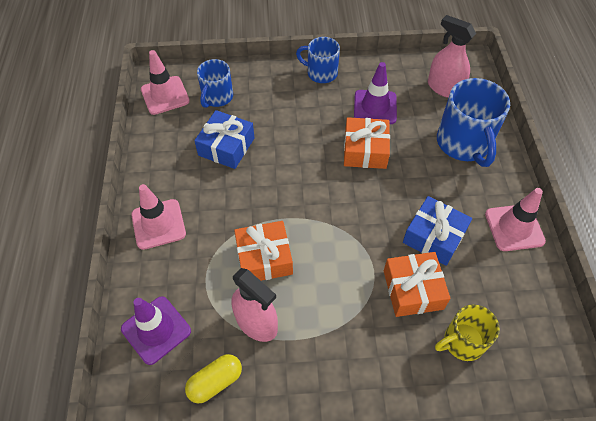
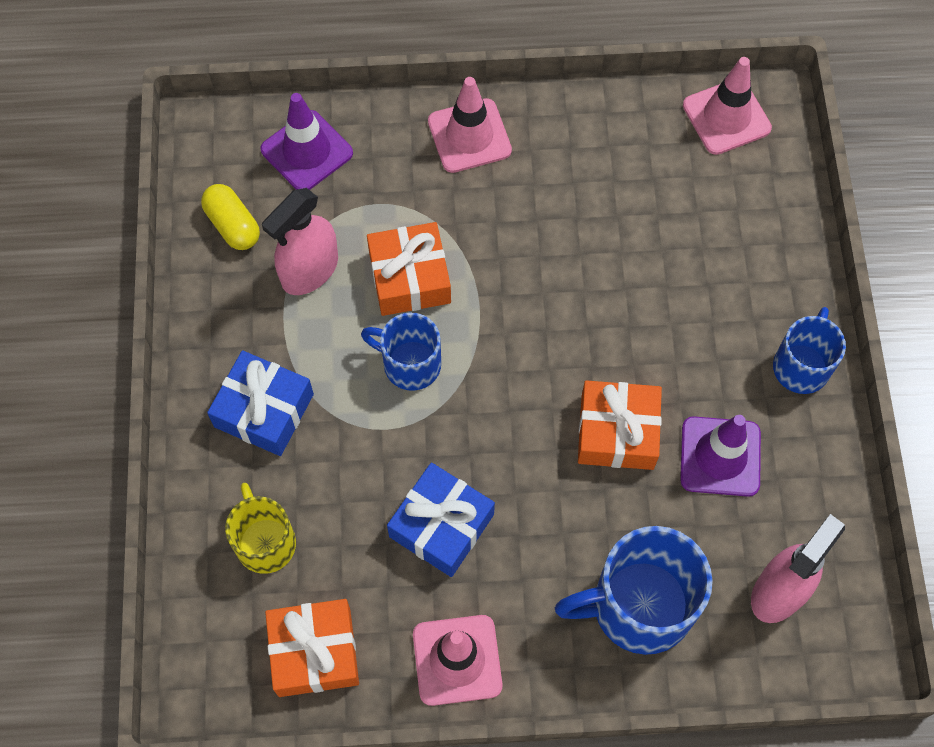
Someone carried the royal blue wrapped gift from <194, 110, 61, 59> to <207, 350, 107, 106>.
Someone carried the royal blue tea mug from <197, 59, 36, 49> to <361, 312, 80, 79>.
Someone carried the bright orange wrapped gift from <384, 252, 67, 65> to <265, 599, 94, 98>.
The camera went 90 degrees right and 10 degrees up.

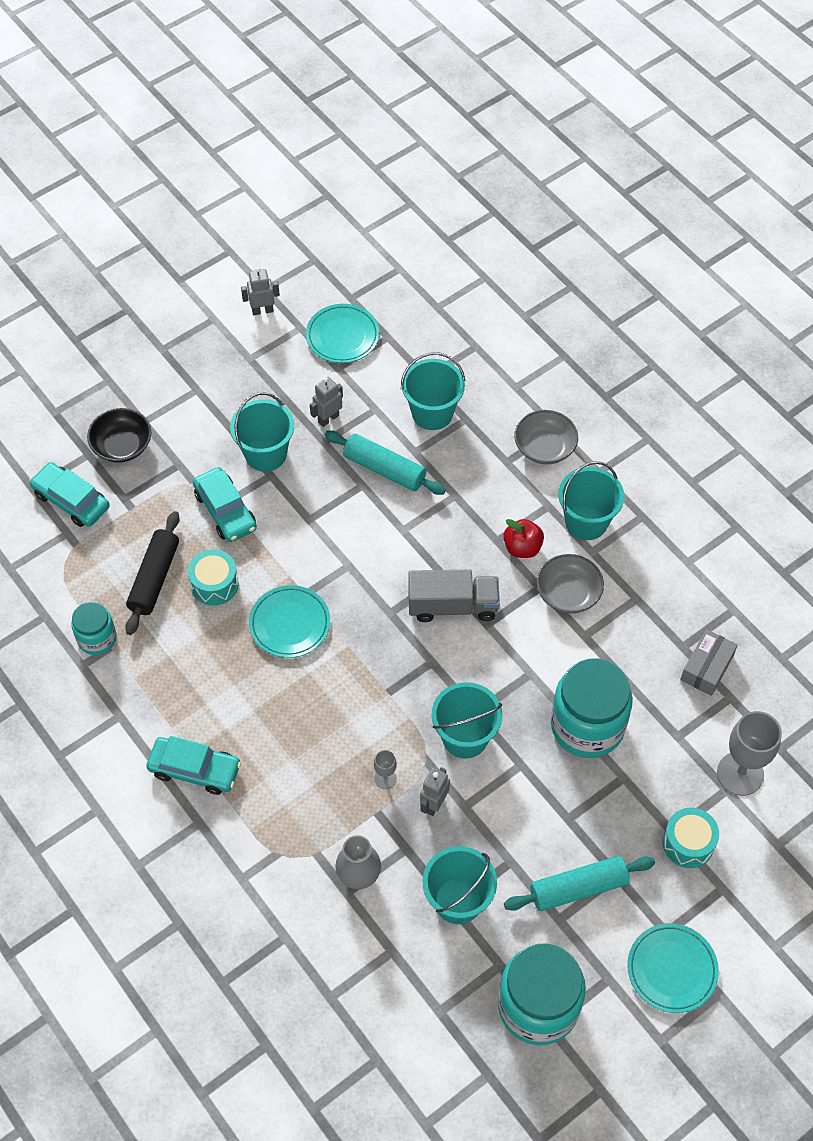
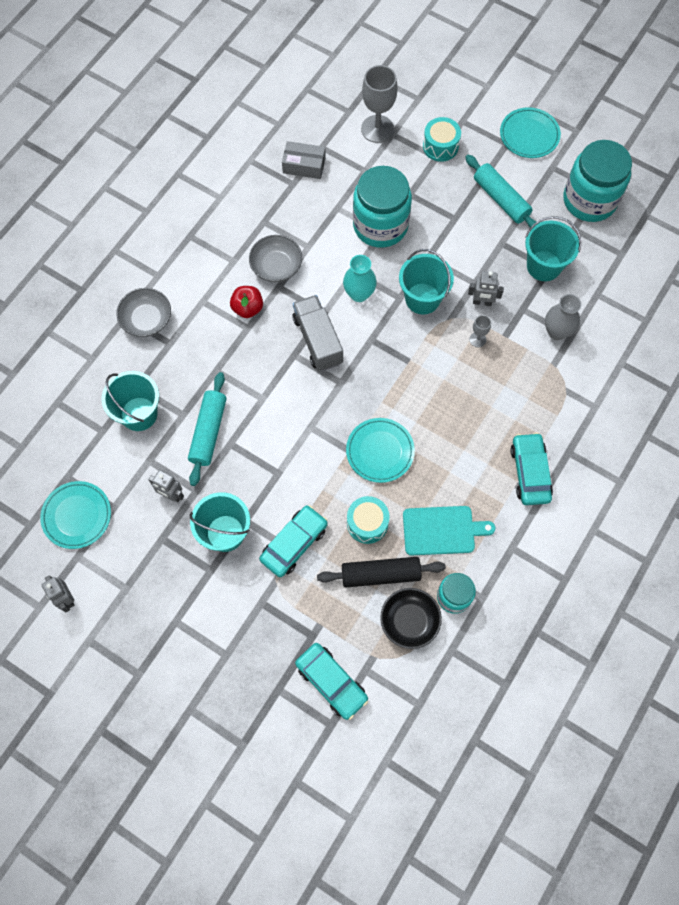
Someone took away the aqua bucket at <558, 461, 66, 79>.
Someone put down the aqua flower vase at <343, 255, 34, 47>.
Someone put down the aqua cutting board at <403, 506, 92, 49>.
Someone carried the black serving bowl from <87, 408, 64, 55> to <380, 588, 62, 61>.
Someone rotated the aqua car at <29, 462, 81, 65> by 60 degrees counterclockwise.
The camera went 110 degrees left and 10 degrees up.

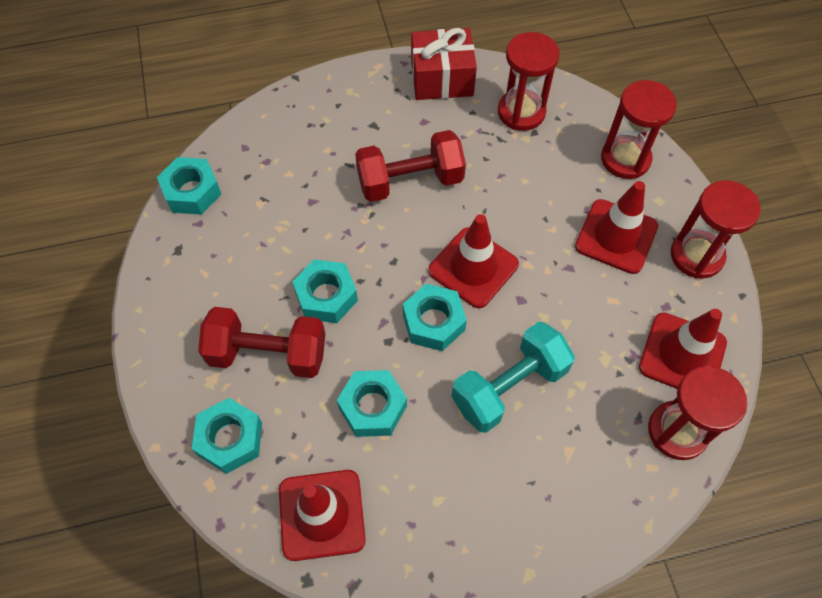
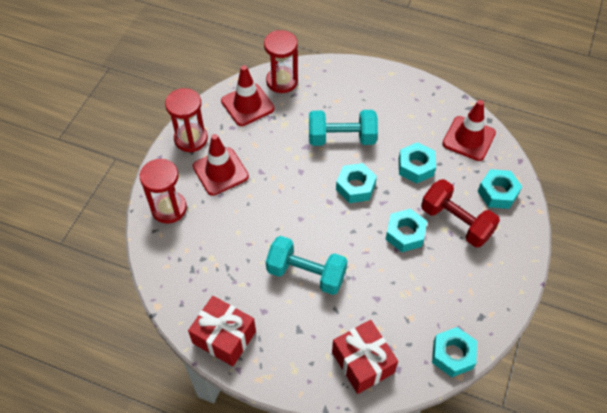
Someone took away the scarlet road cone at <428, 214, 91, 94>.
Someone took away the scarlet sandglass at <498, 32, 62, 99>.
Someone put down the scarlet wrapped gift at <332, 320, 66, 74>.
Someone repainted the scarlet hand weight at <355, 130, 111, 72>, which became the aqua hand weight at <266, 236, 81, 59>.
The camera went 145 degrees left and 5 degrees down.

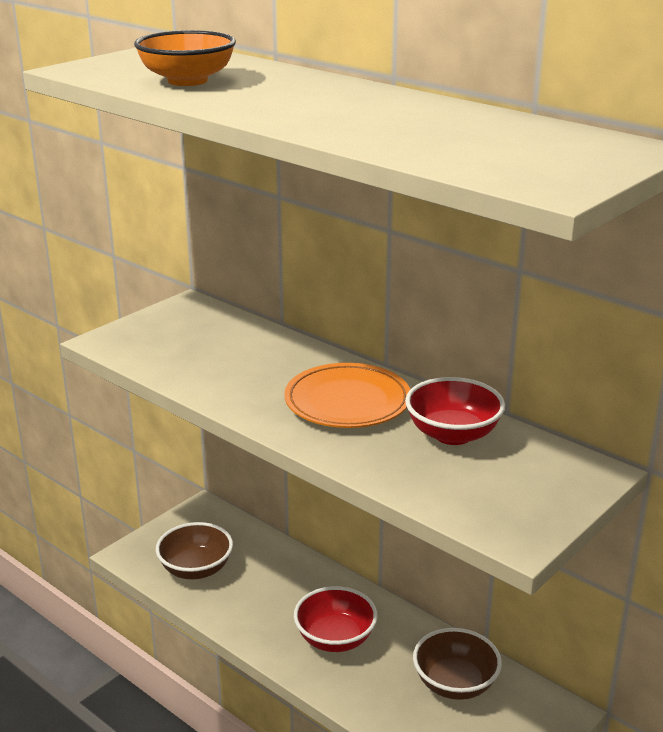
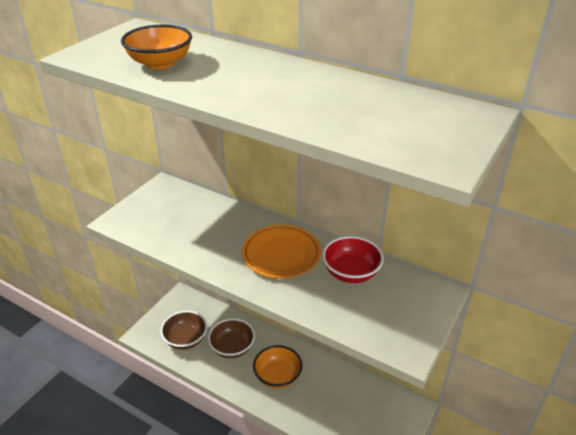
Someone carried the dark brown serving bowl from <413, 628, 89, 72> to <208, 318, 47, 40>.
Someone repainted the scarlet serving bowl at <294, 586, 83, 66>, which became the bright orange serving bowl at <253, 345, 49, 44>.
The camera went 10 degrees left and 10 degrees up.

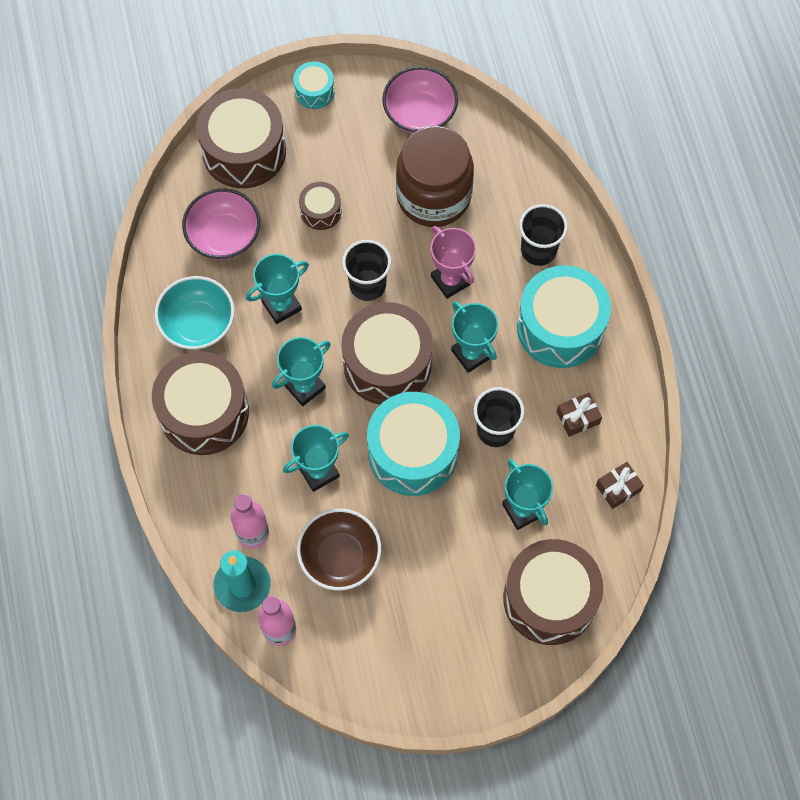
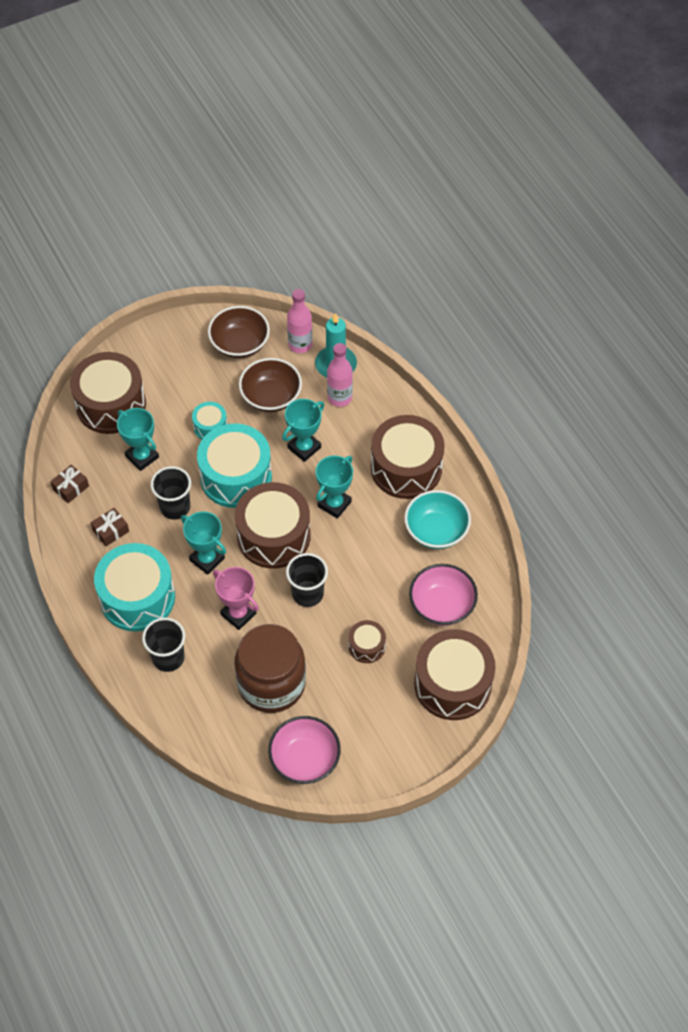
Someone took away the aqua trophy at <246, 254, 63, 70>.
Someone put down the dark brown serving bowl at <208, 306, 62, 53>.
Someone carried the aqua toy drum from <293, 61, 42, 48> to <192, 402, 35, 37>.
The camera went 165 degrees right and 10 degrees down.

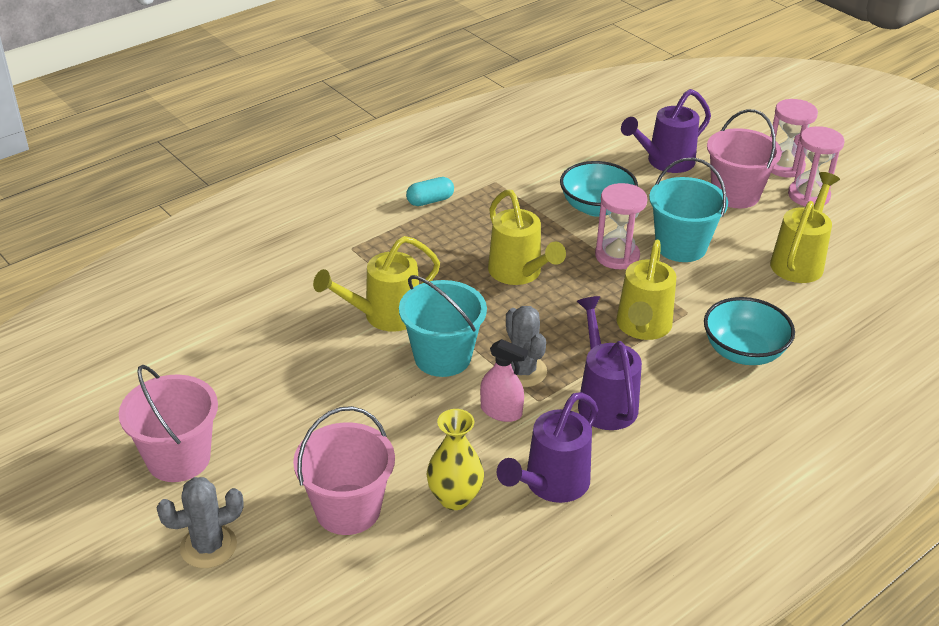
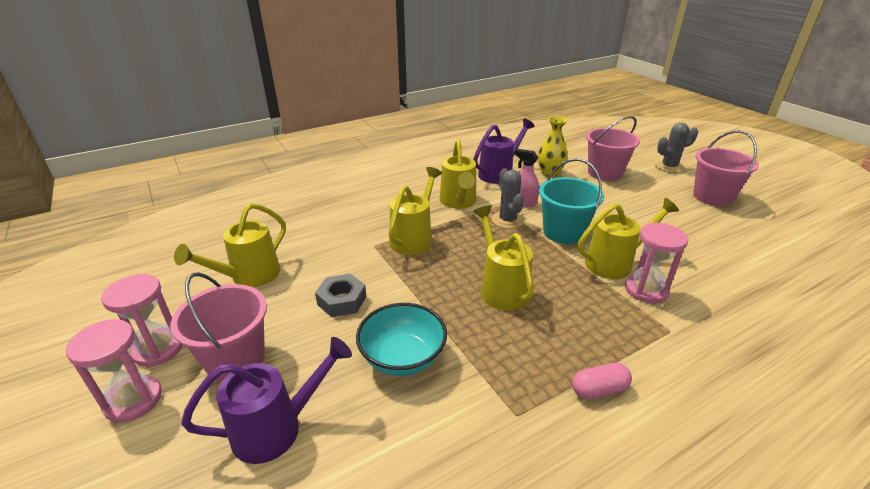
Someone took away the aqua serving bowl at <704, 297, 91, 68>.
Someone carried the rose-pink sandglass from <595, 183, 52, 86> to <625, 223, 63, 81>.
Someone swapped the aqua bucket at <649, 158, 79, 104> for the grey hex nut at <315, 274, 51, 43>.
Someone repainted the aqua capsule at <406, 177, 48, 29>, which became the rose-pink capsule at <572, 363, 60, 37>.
Someone repainted the purple watering can at <577, 296, 65, 134>, which became the bright yellow watering can at <440, 139, 36, 70>.
The camera went 170 degrees left and 5 degrees down.

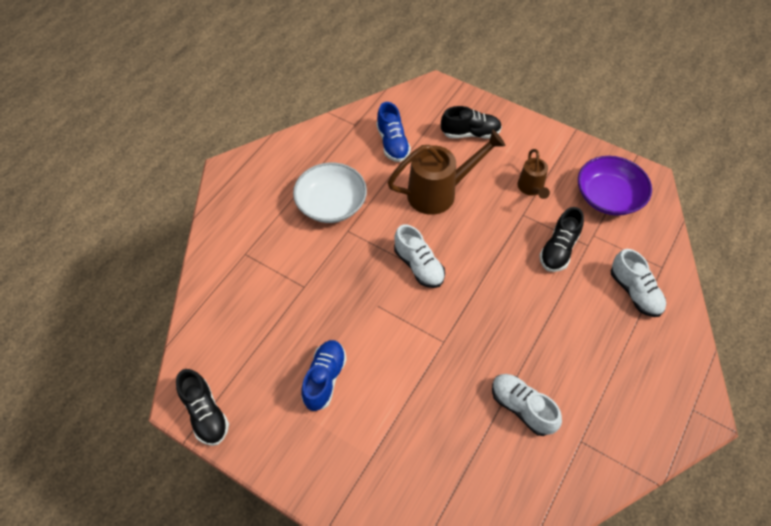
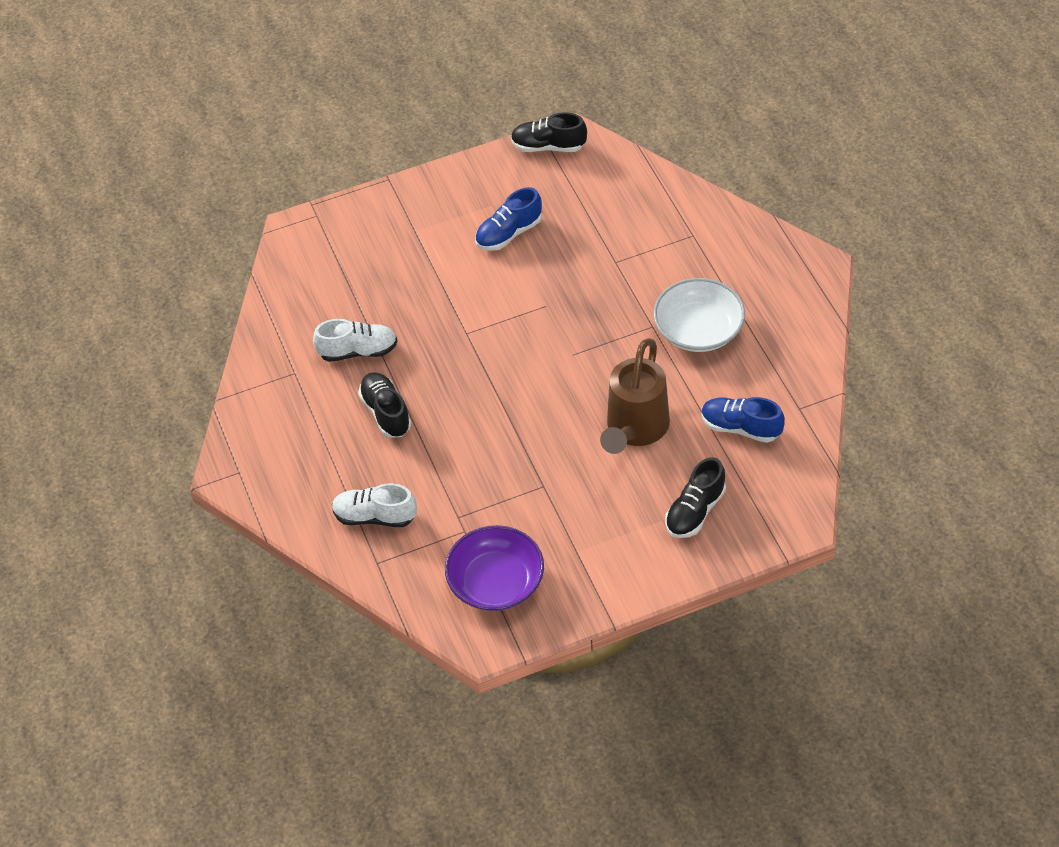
Someone took away the white shoe at <394, 224, 51, 64>.
Someone took away the dark brown watering can at <517, 149, 33, 50>.
Someone carried the black shoe from <539, 207, 45, 65> to <358, 372, 53, 66>.
Someone rotated the royal blue shoe at <302, 340, 45, 71> by 90 degrees clockwise.
The camera went 130 degrees right and 5 degrees down.

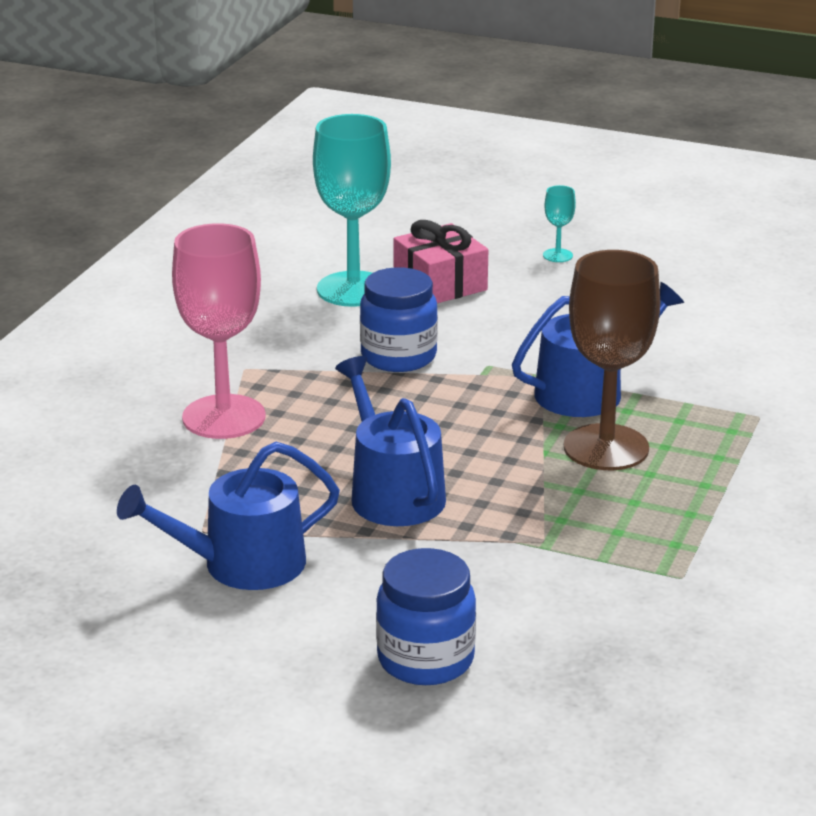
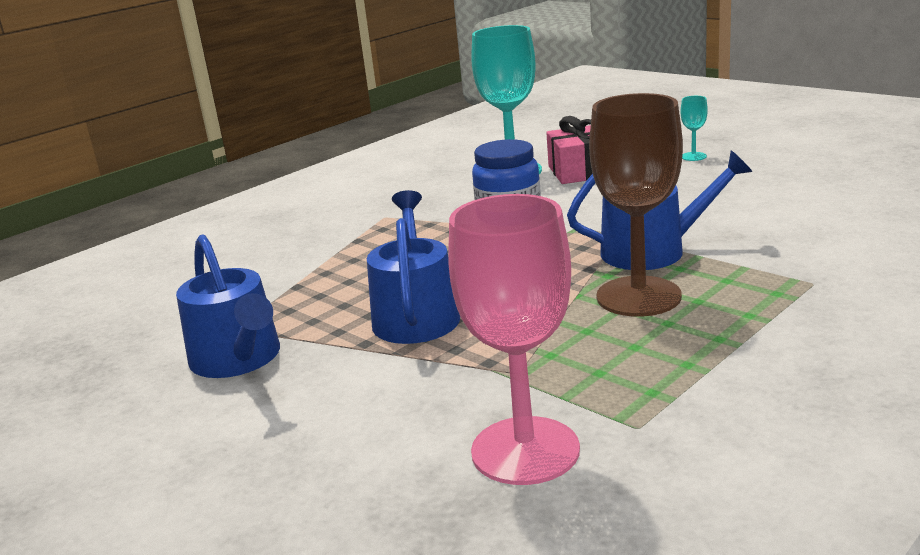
Someone took away the royal blue jam jar at <376, 548, 100, 137>.
Someone carried the rose-pink wine glass from <172, 223, 94, 216> to <448, 194, 132, 291>.
Someone rotated the royal blue watering can at <117, 442, 223, 148> by 120 degrees counterclockwise.
The camera went 25 degrees right and 5 degrees down.

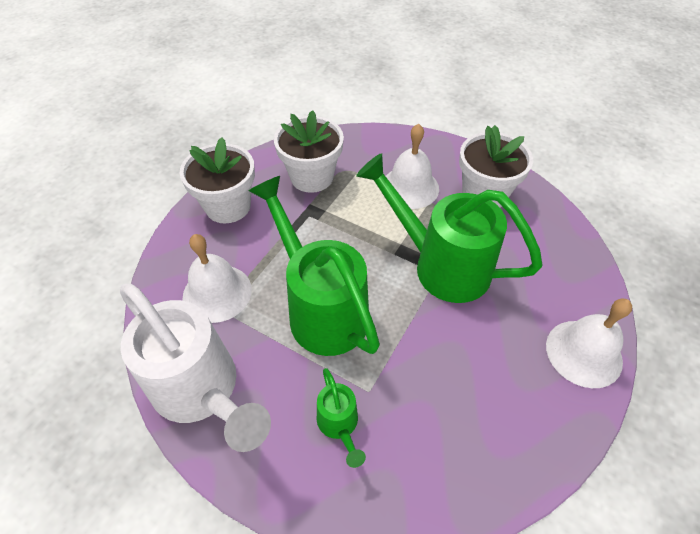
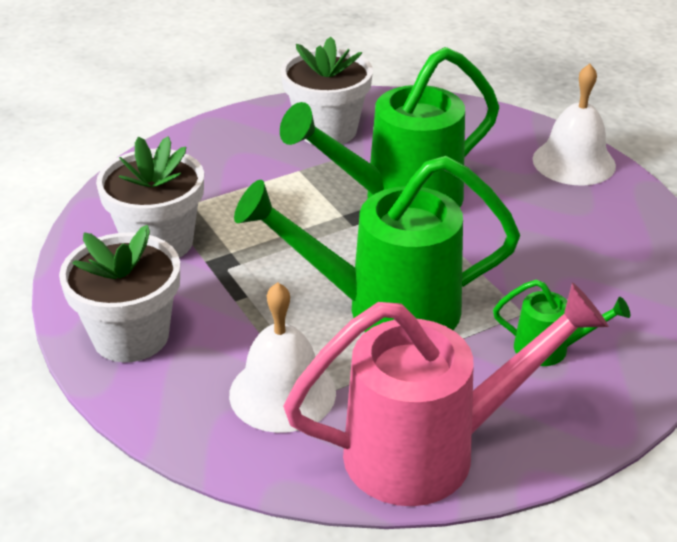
Someone took away the white hand bell at <386, 124, 53, 85>.
Someone repainted the white watering can at <120, 284, 151, 168>, which became the rose-pink watering can at <283, 283, 326, 223>.
The camera went 60 degrees left and 15 degrees down.

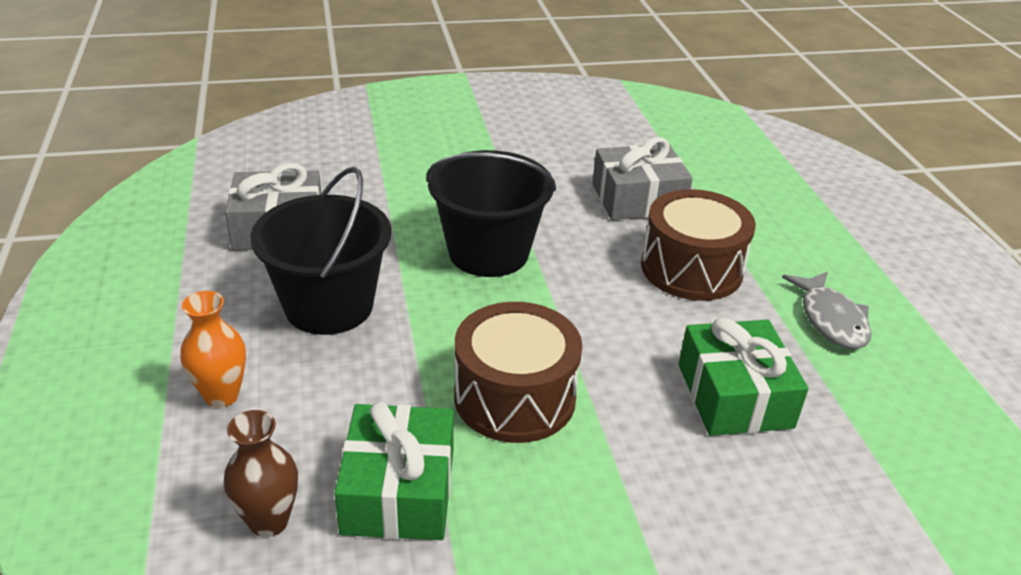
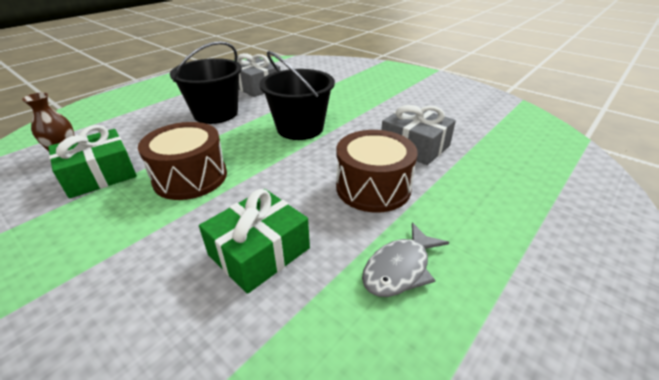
Someone took away the bright orange flower vase at <180, 291, 66, 117>.
The camera went 55 degrees right and 0 degrees up.

